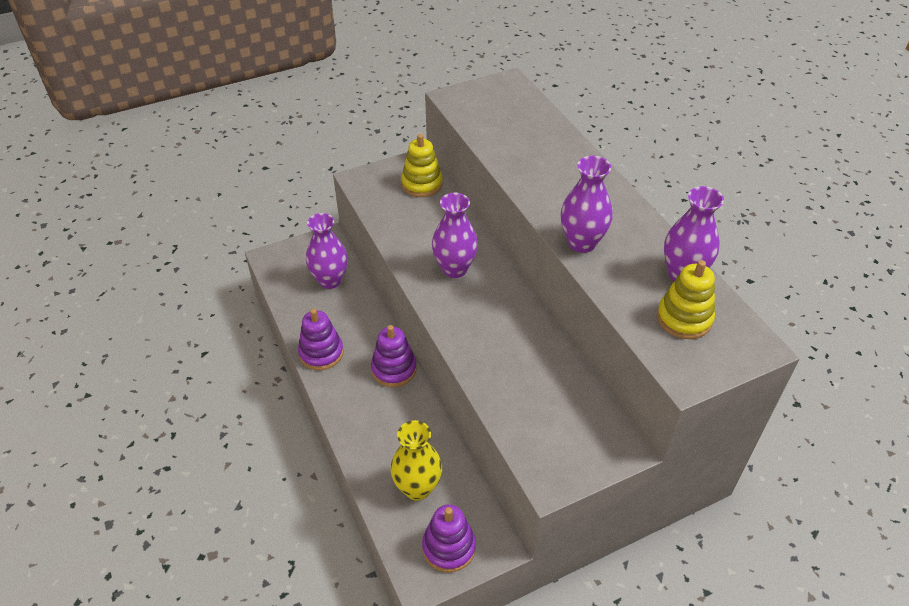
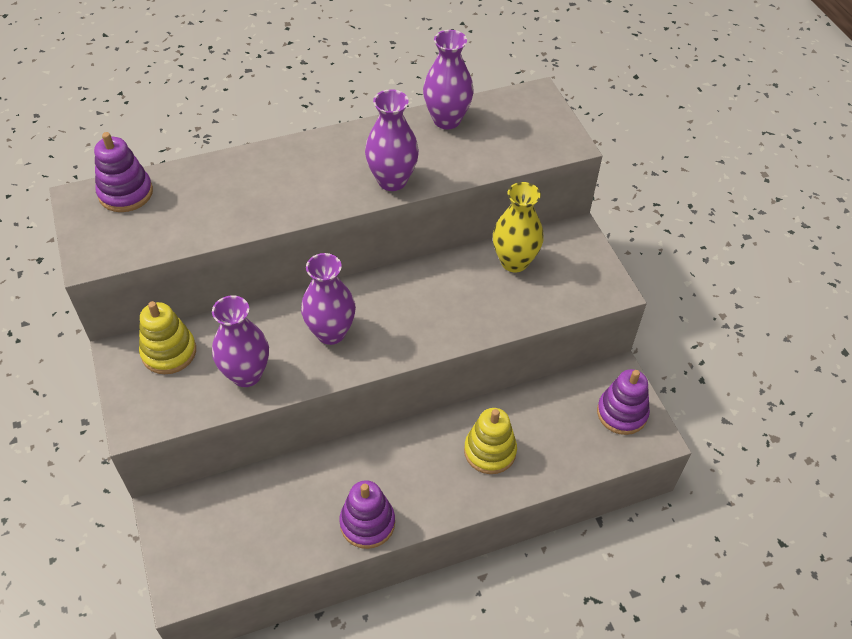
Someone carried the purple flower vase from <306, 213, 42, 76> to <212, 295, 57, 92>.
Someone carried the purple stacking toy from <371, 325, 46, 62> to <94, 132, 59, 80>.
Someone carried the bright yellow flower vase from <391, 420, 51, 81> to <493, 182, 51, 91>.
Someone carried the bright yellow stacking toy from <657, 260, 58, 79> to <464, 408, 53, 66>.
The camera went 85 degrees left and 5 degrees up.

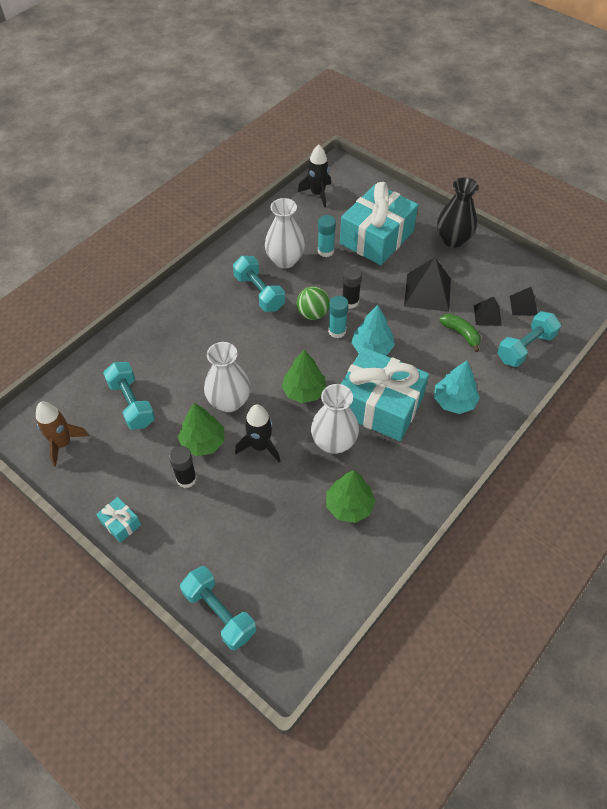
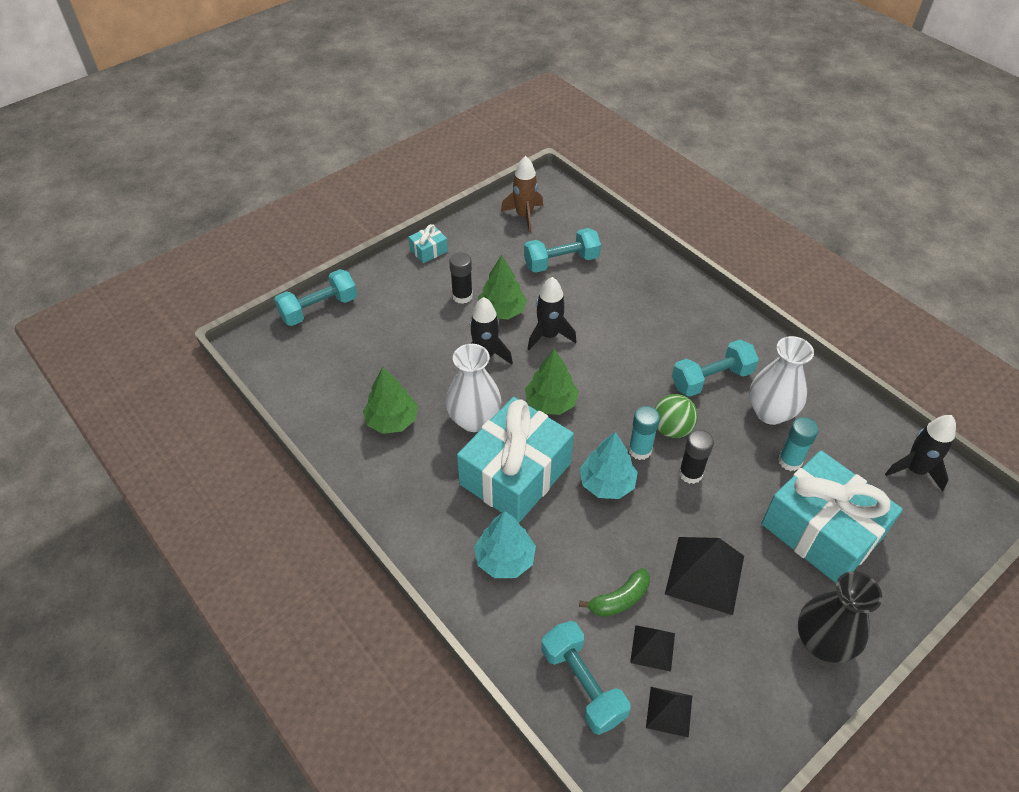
Someone swapped the white flower vase at <204, 342, 47, 70> for the black toy rocket at <528, 277, 48, 73>.
The camera went 100 degrees right and 5 degrees down.

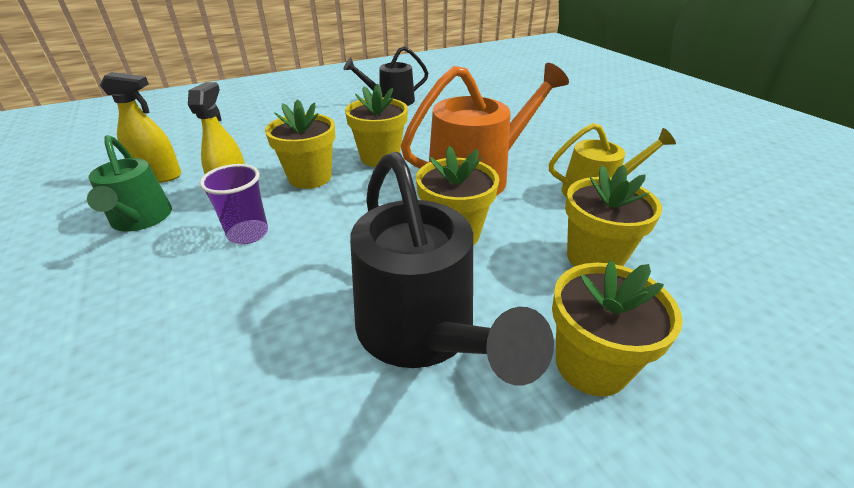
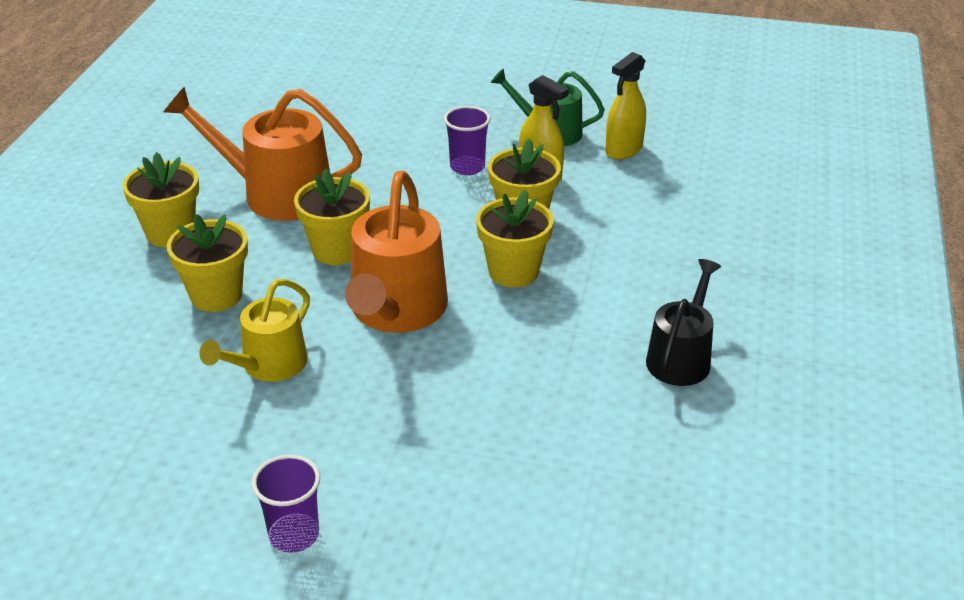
Someone put down the purple tumbler at <252, 455, 68, 98>.
Someone repainted the black watering can at <350, 152, 204, 233>, which became the bright orange watering can at <163, 87, 199, 134>.
The camera went 130 degrees right and 0 degrees up.

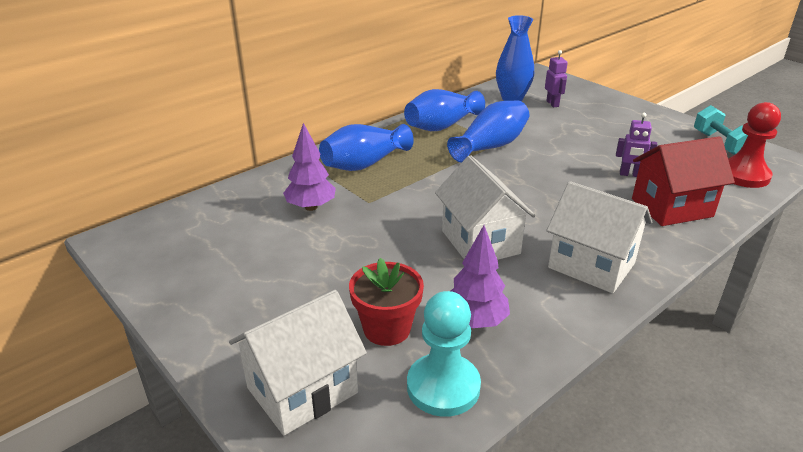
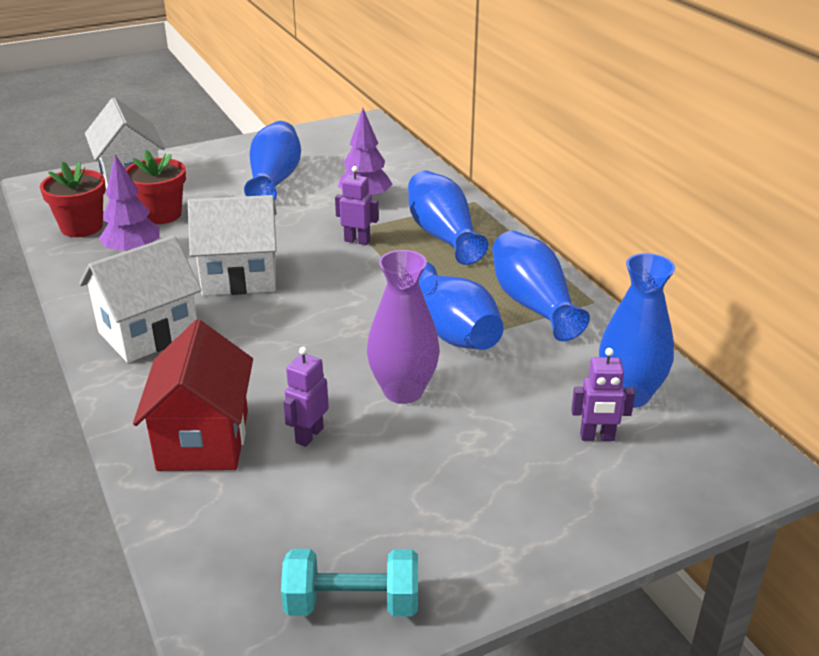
Someone took away the scarlet chess pawn at <728, 102, 53, 86>.
Someone put down the royal blue flower vase at <244, 121, 57, 80>.
Someone put down the purple robot figure at <335, 166, 44, 79>.
Someone put down the purple flower vase at <367, 250, 73, 154>.
Someone swapped the aqua chess pawn at <407, 291, 74, 126> for the scarlet plant pot at <40, 161, 66, 76>.
The camera went 105 degrees right and 0 degrees up.

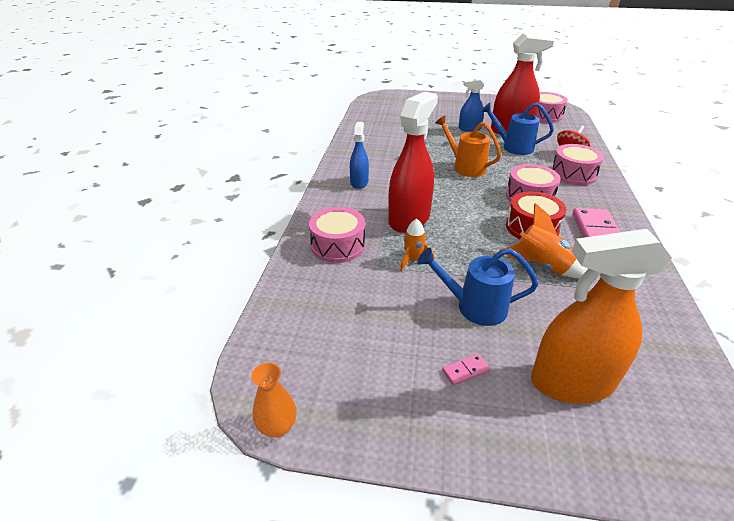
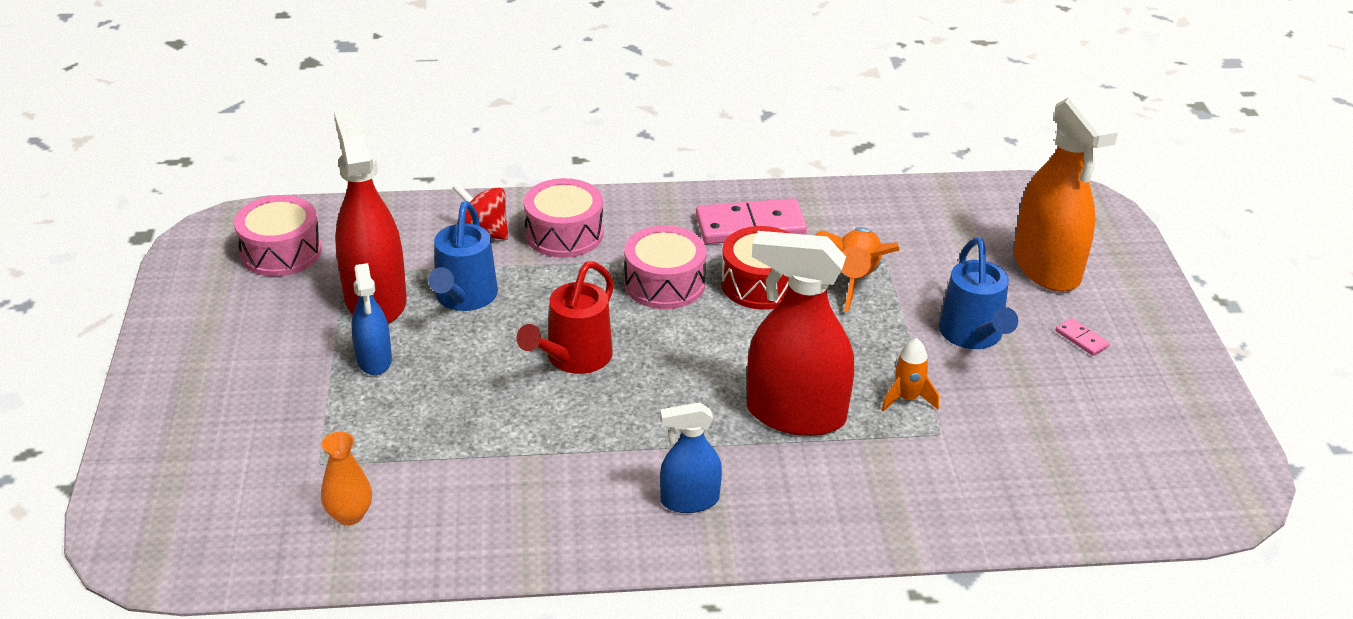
Someone took away the rose-pink toy drum at <309, 207, 56, 56>.
Someone carried the bright orange flower vase from <251, 363, 46, 75> to <321, 431, 51, 94>.
Someone repainted the bright orange watering can at <435, 115, 66, 62>, which became the scarlet watering can at <517, 261, 97, 113>.
The camera went 105 degrees left and 0 degrees up.

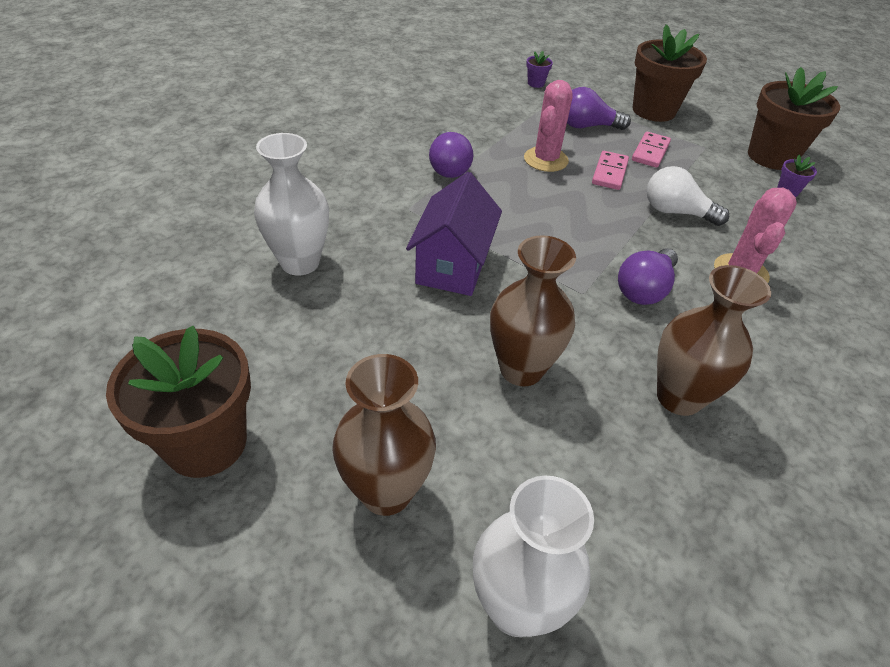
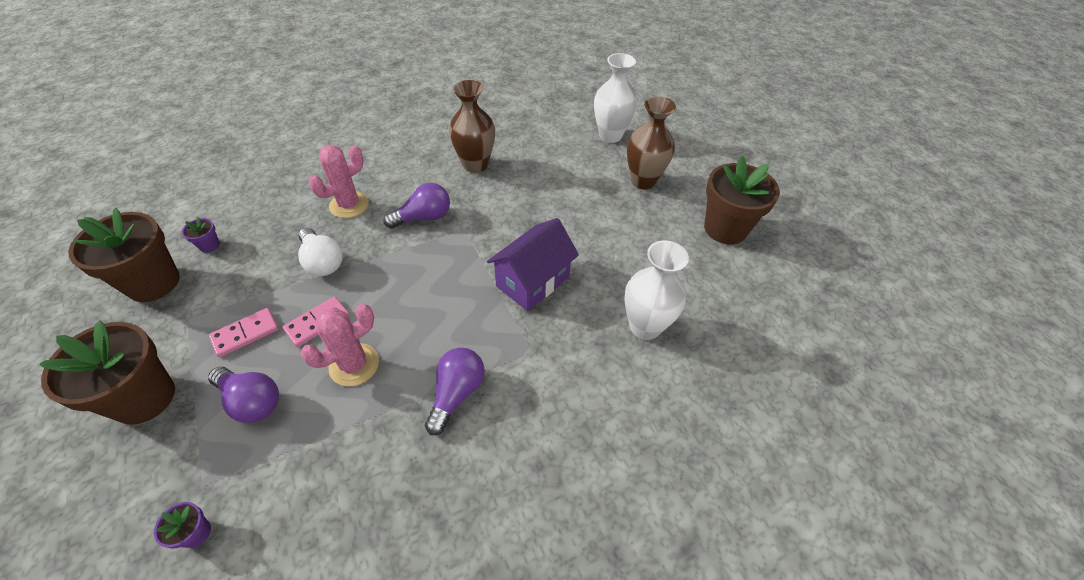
Someone took away the dark brown flower vase at <490, 235, 86, 151>.
The camera went 150 degrees left and 5 degrees up.

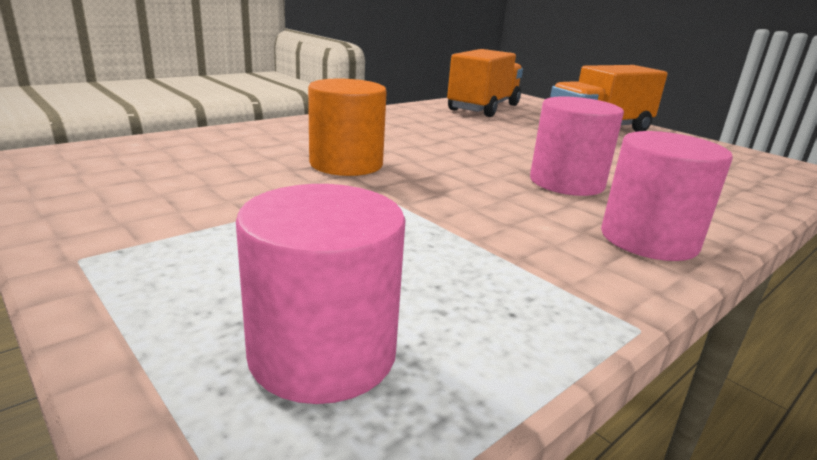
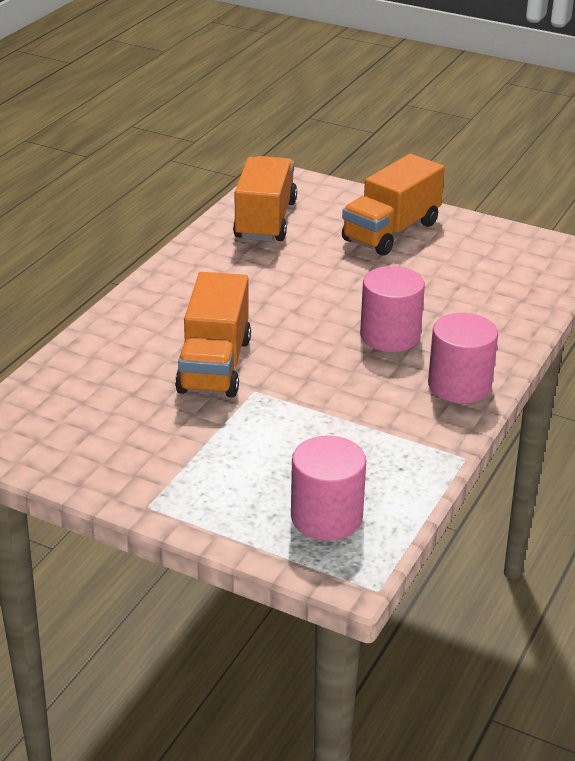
Someone swapped the bright orange cylinder at <308, 79, 79, 97> for the bright orange toy truck at <175, 272, 76, 125>.
The camera went 20 degrees left and 10 degrees up.

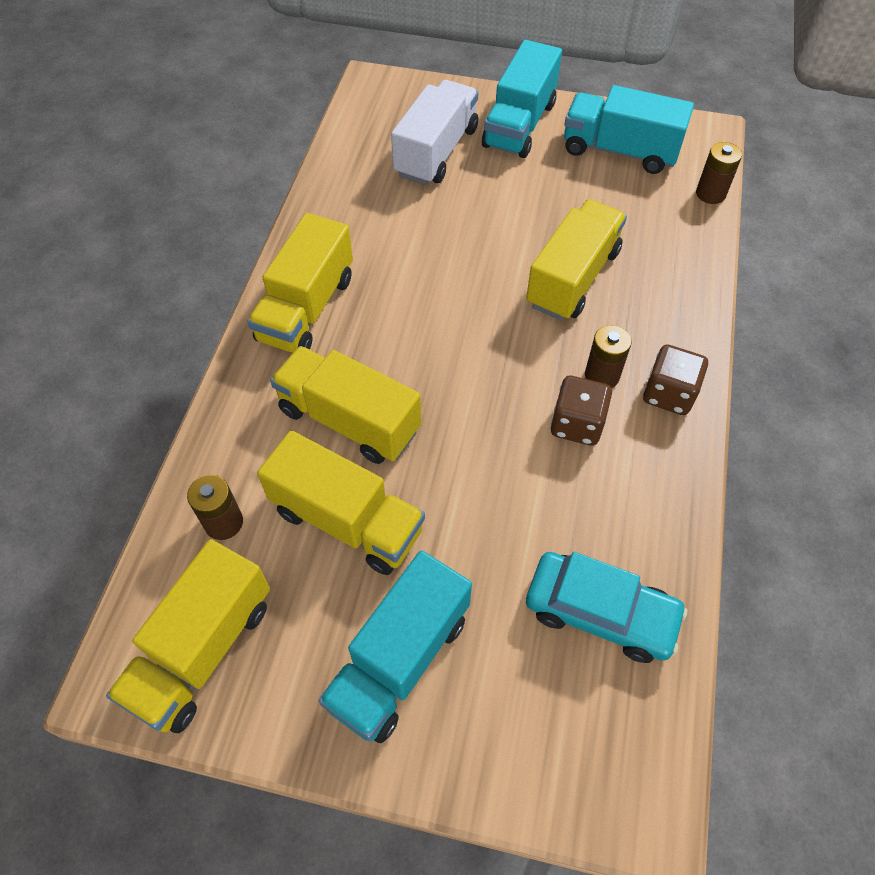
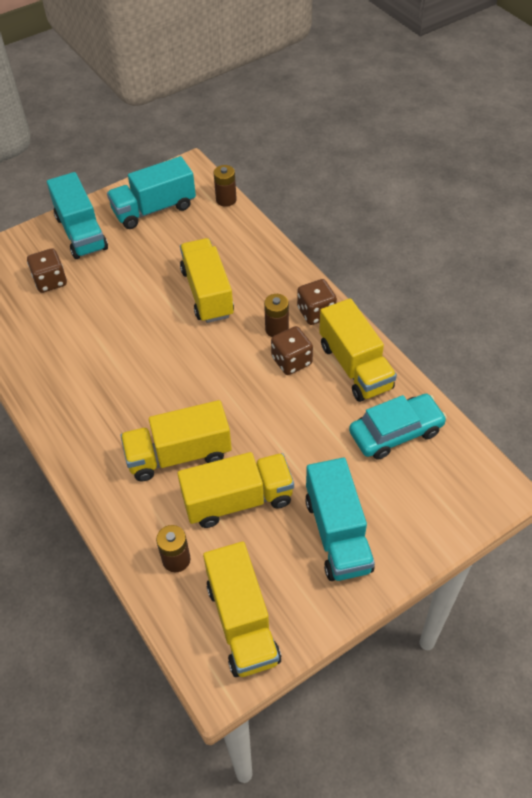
Someone carried the bright yellow toy truck from <247, 213, 106, 140> to <319, 298, 78, 104>.
Someone swapped the white toy truck at <391, 80, 87, 105> for the dark brown game die at <27, 248, 40, 45>.
The camera went 45 degrees left and 5 degrees down.

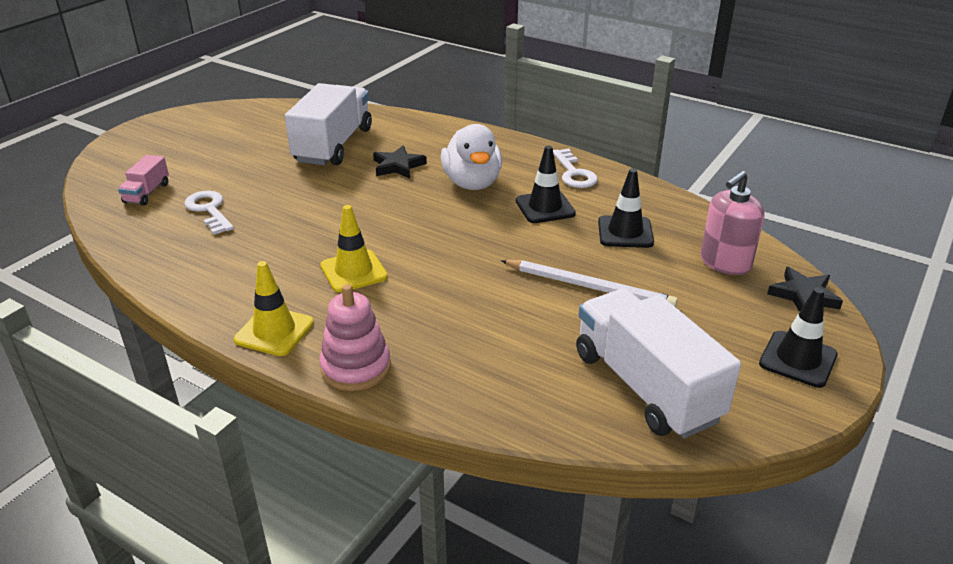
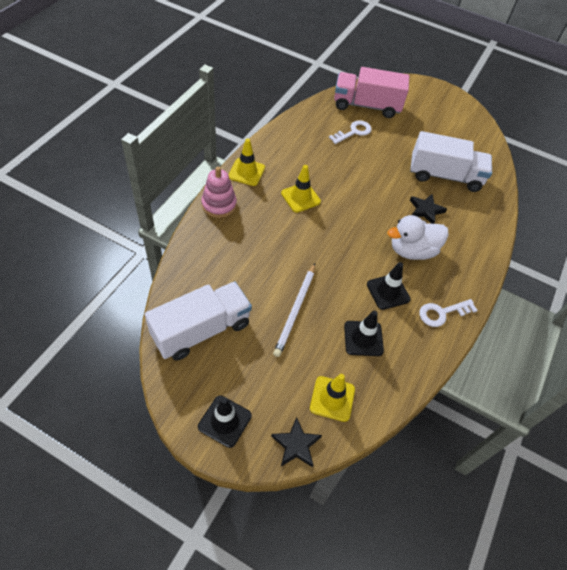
Someone swapped the rose-pink soap dispenser at <700, 171, 65, 104> for the bright yellow road cone at <310, 374, 45, 48>.
Someone scaled the rose-pink toy truck at <118, 155, 51, 51> by 2.15.
The camera went 80 degrees right and 20 degrees up.

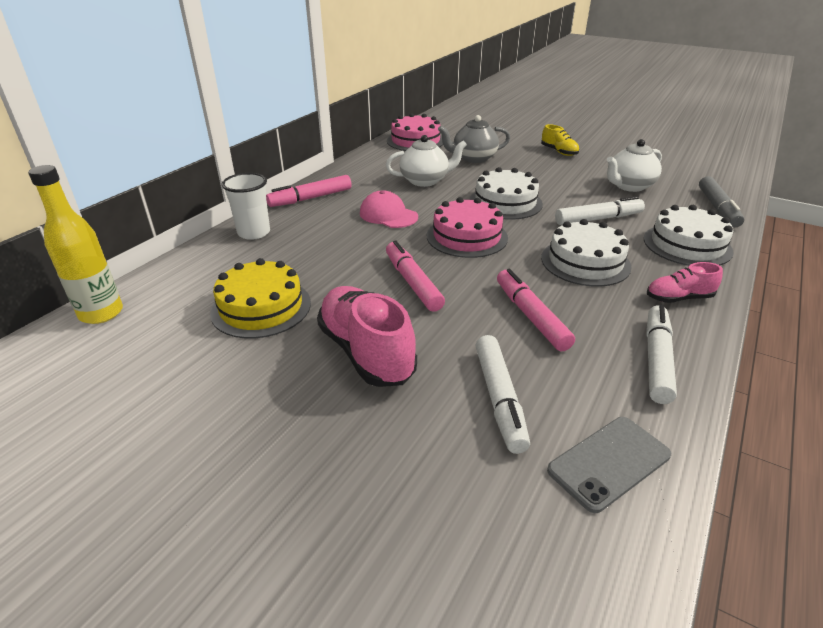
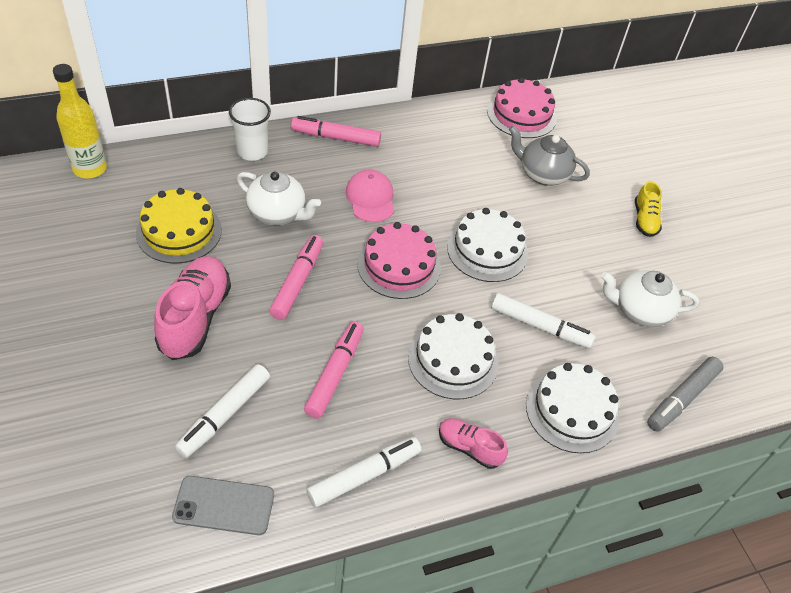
Someone carried the white china teapot from <386, 135, 81, 52> to <237, 171, 84, 54>.
The camera went 35 degrees right and 15 degrees up.

